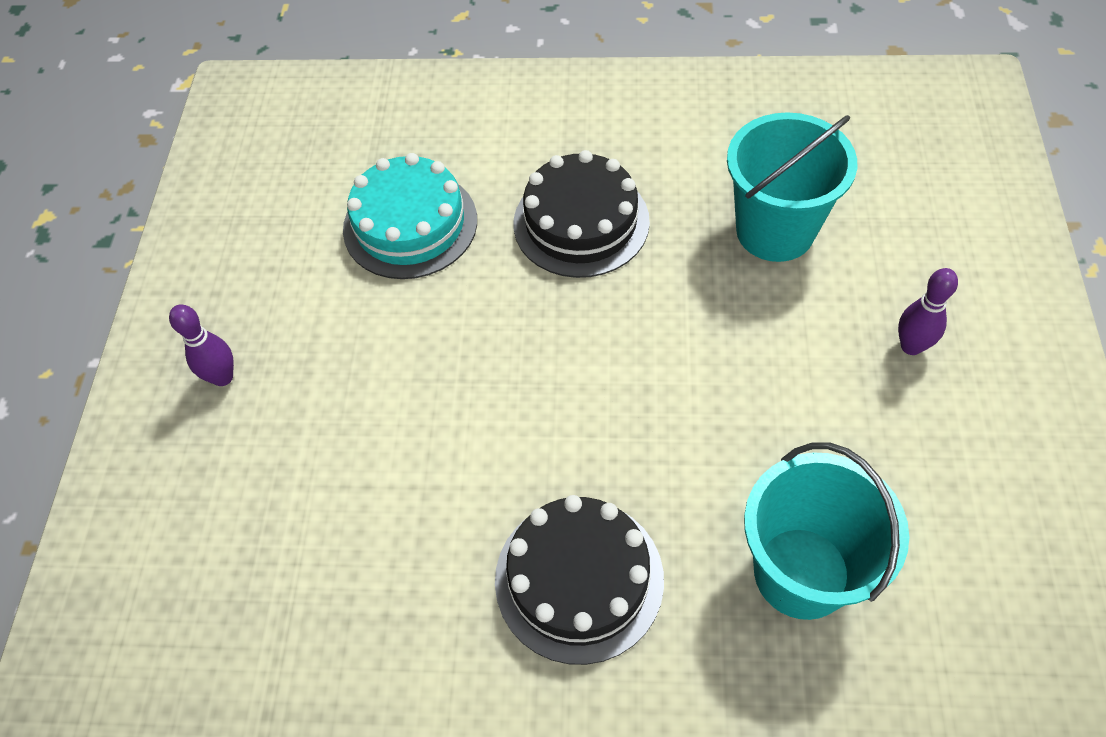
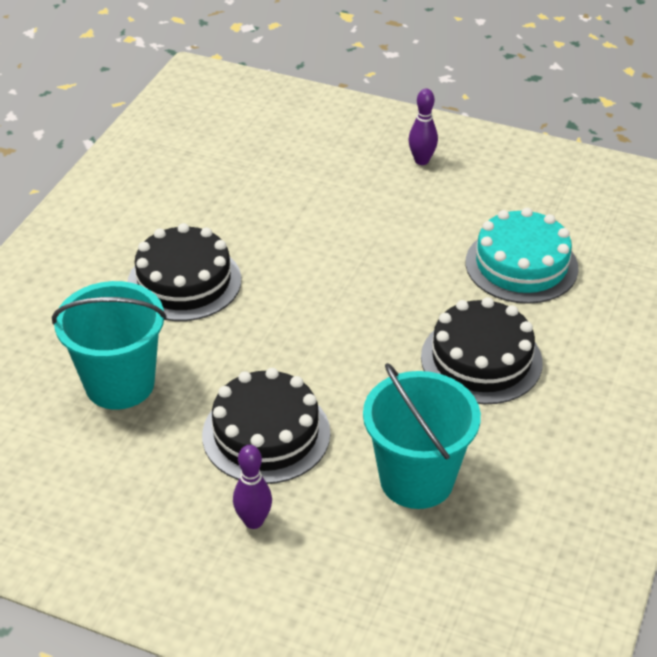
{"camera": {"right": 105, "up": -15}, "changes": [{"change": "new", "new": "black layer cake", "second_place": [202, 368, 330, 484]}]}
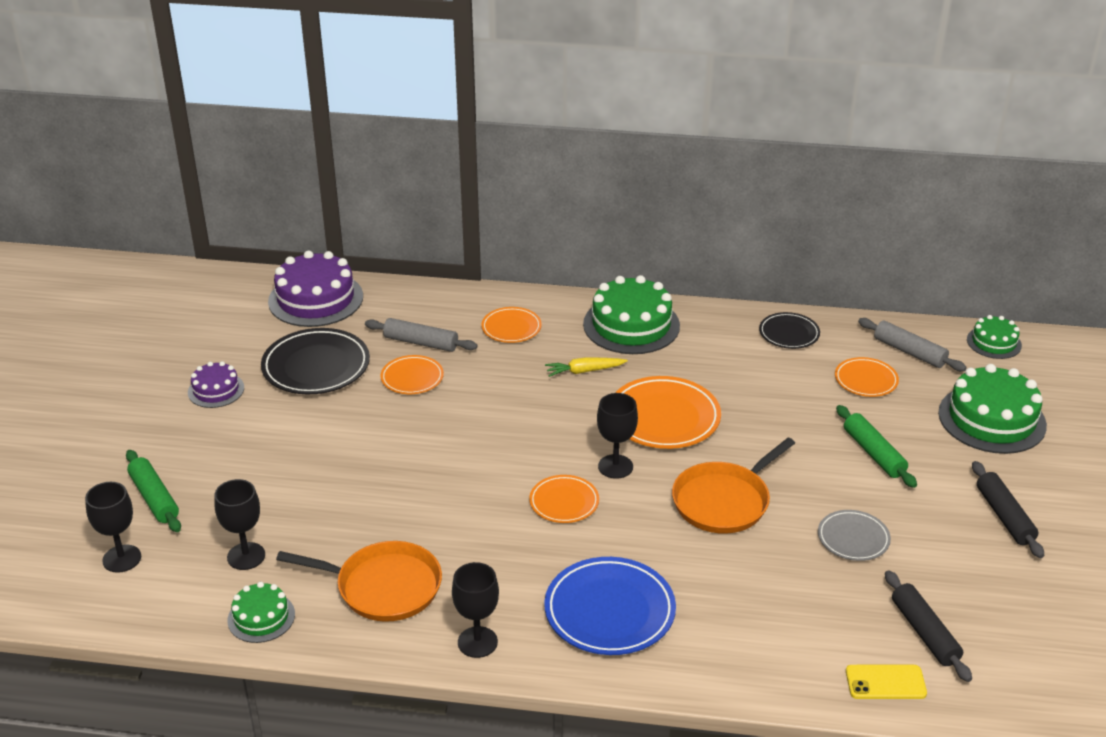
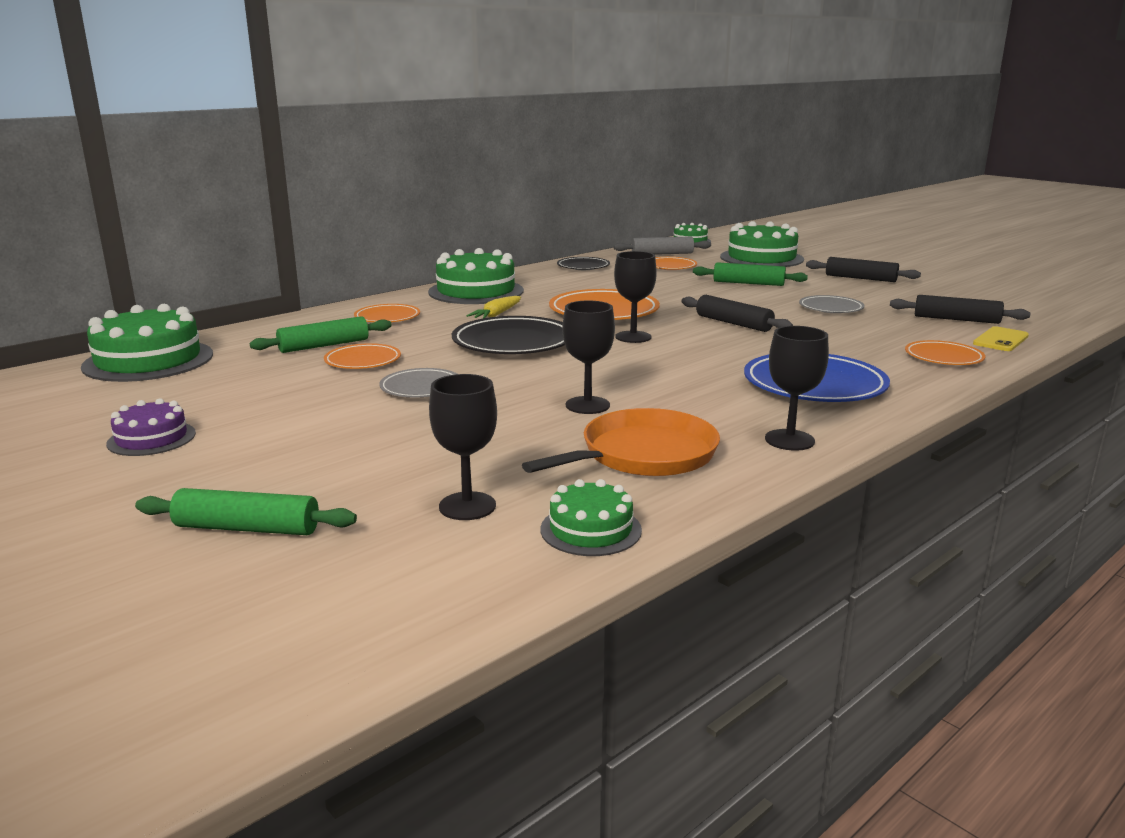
{"camera": {"right": -50, "up": -15}, "changes": [{"change": "new", "new": "grey flat dish", "second_place": [379, 368, 457, 398]}, {"change": "shifted", "old": "black chalice", "first_place": [85, 482, 141, 573], "second_place": [562, 300, 615, 414]}, {"change": "shifted", "old": "black flat dish", "first_place": [261, 328, 370, 394], "second_place": [452, 316, 565, 354]}, {"change": "shifted", "old": "orange-coloured flat dish", "first_place": [529, 475, 599, 523], "second_place": [905, 340, 986, 365]}, {"change": "swapped", "old": "orange-coloured pan", "new": "black pastry roller", "first_place": [672, 438, 795, 534], "second_place": [681, 295, 793, 332]}, {"change": "repainted", "old": "royal purple layer cake", "new": "green layer cake", "first_place": [268, 250, 363, 327], "second_place": [81, 304, 213, 382]}, {"change": "repainted", "old": "grey pastry roller", "new": "green pastry roller", "first_place": [365, 318, 477, 352], "second_place": [250, 316, 392, 353]}]}
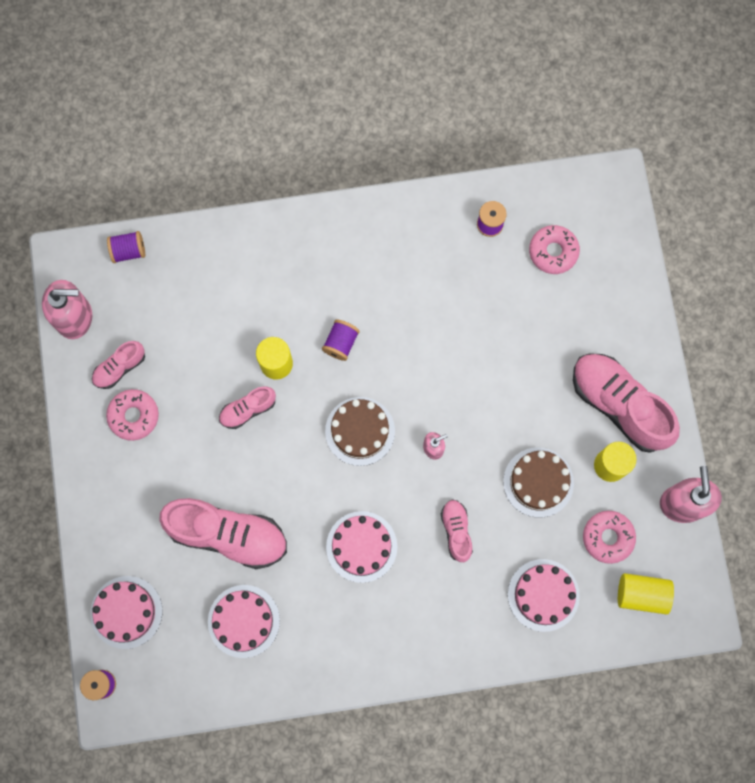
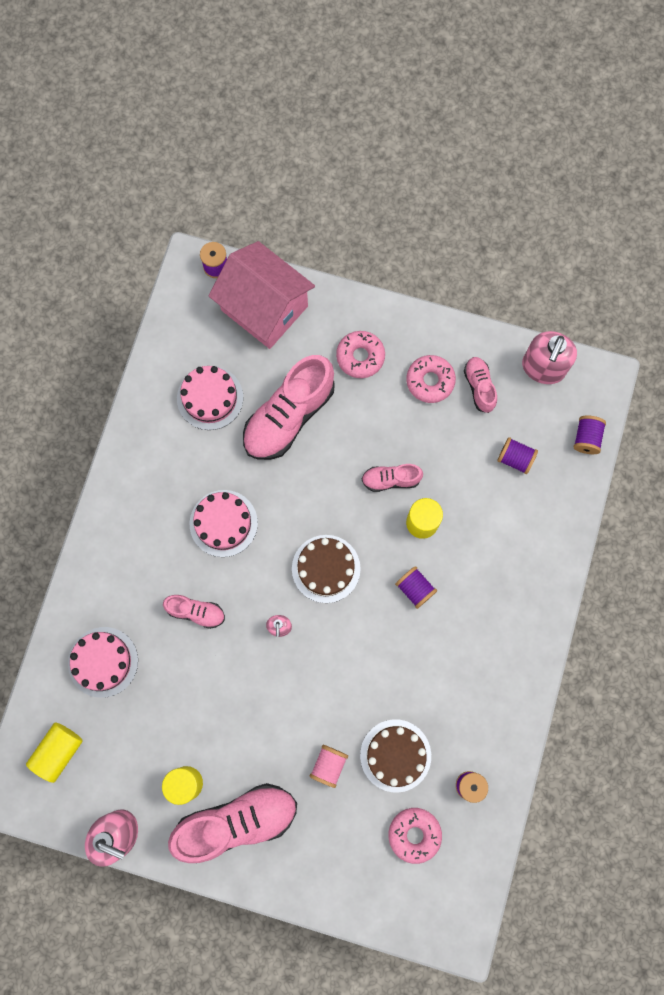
{"camera": {"right": 115, "up": 0}, "changes": [{"change": "new", "new": "pink reel of thread", "second_place": [310, 745, 348, 788]}, {"change": "new", "new": "royal purple reel of thread", "second_place": [497, 437, 538, 474]}, {"change": "shifted", "old": "brown layer cake", "first_place": [503, 448, 574, 517], "second_place": [360, 719, 431, 793]}, {"change": "shifted", "old": "pink doughnut", "first_place": [583, 511, 636, 564], "second_place": [336, 331, 385, 378]}, {"change": "swapped", "old": "pink layer cake", "new": "pink toy house", "first_place": [90, 576, 162, 649], "second_place": [208, 241, 315, 349]}, {"change": "rotated", "old": "pink lace-up shoe", "first_place": [219, 386, 276, 429], "second_place": [362, 464, 423, 492], "degrees": -90}]}
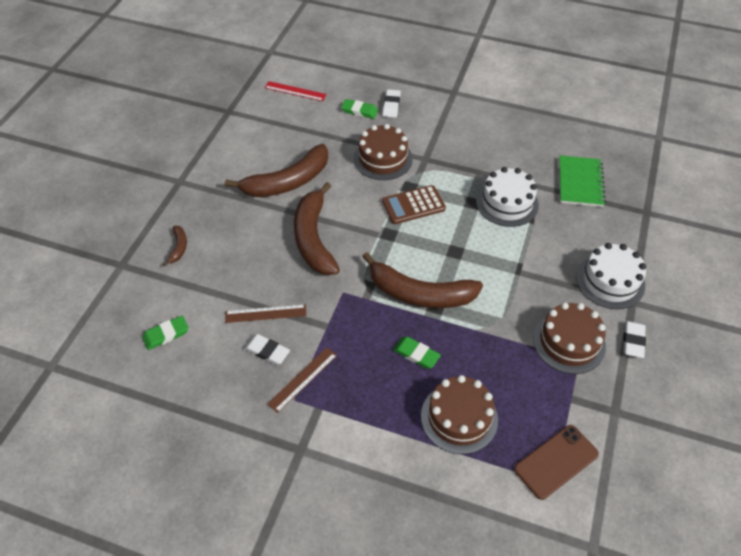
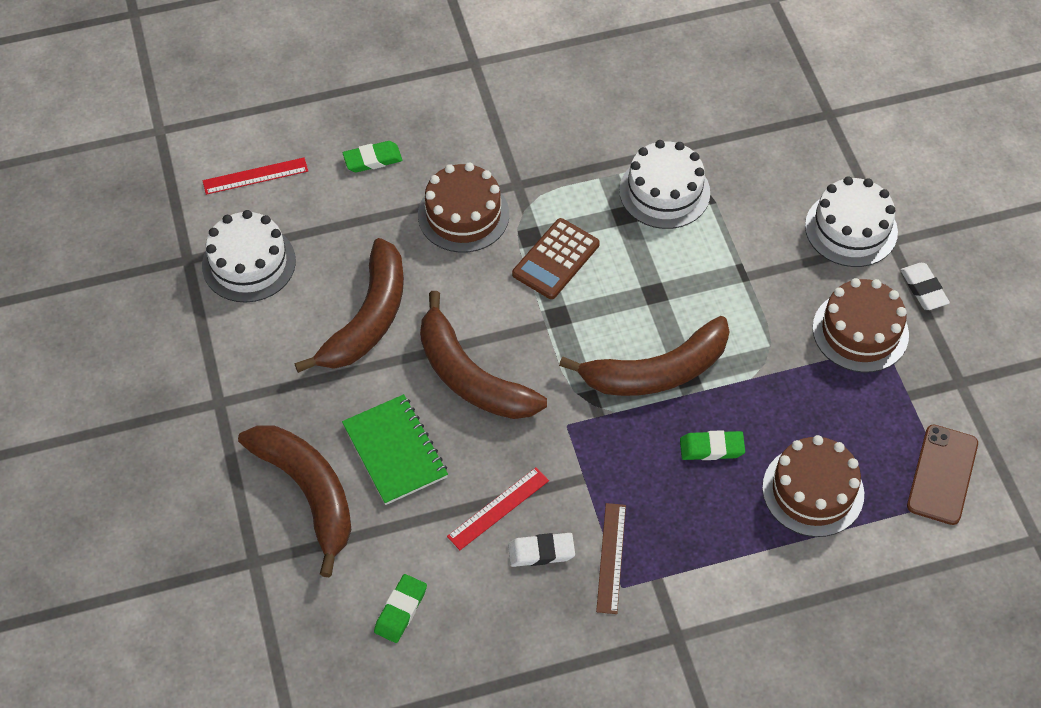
{"camera": {"right": -35, "up": 5}, "changes": [{"change": "gone", "old": "pure white eraser", "first_place": [382, 89, 401, 118]}, {"change": "new", "new": "pure white layer cake", "second_place": [202, 210, 296, 303]}, {"change": "shifted", "old": "green exercise book", "first_place": [559, 155, 606, 207], "second_place": [342, 394, 448, 505]}, {"change": "repainted", "old": "brown measuring stick", "new": "scarlet measuring stick", "first_place": [225, 304, 306, 323], "second_place": [447, 468, 549, 550]}, {"change": "scaled", "old": "brown banana fruit", "first_place": [163, 226, 187, 267], "second_place": [238, 425, 351, 577], "factor": 2.32}]}
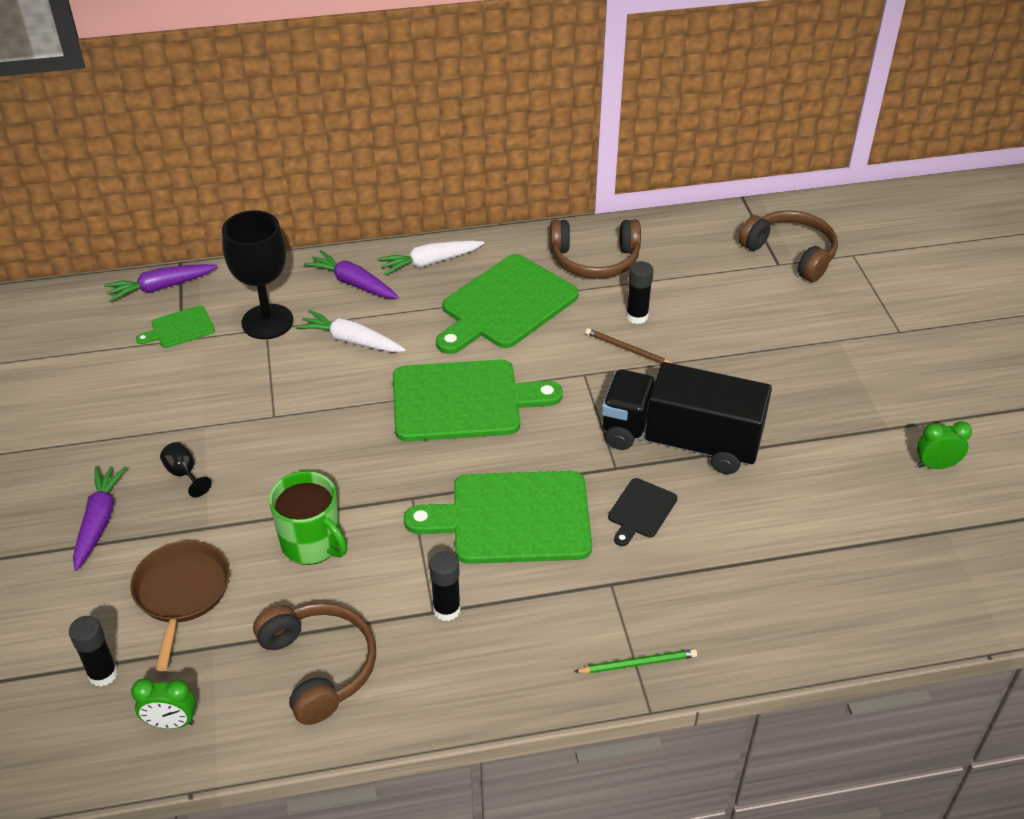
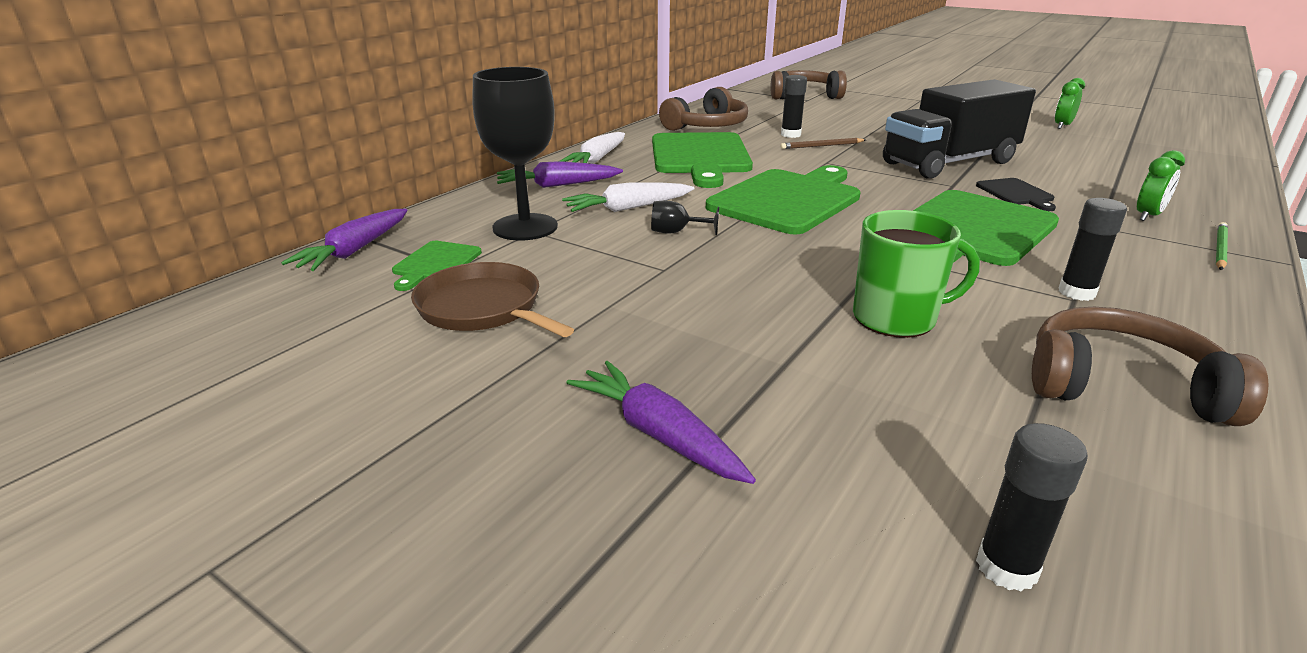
{"camera": {"right": -45, "up": -15}, "changes": [{"change": "shifted", "old": "brown pan", "first_place": [130, 541, 230, 671], "second_place": [411, 262, 574, 337]}, {"change": "shifted", "old": "green clock", "first_place": [131, 679, 196, 729], "second_place": [1137, 150, 1185, 221]}, {"change": "shifted", "old": "black chalice", "first_place": [160, 442, 212, 497], "second_place": [651, 201, 719, 235]}]}
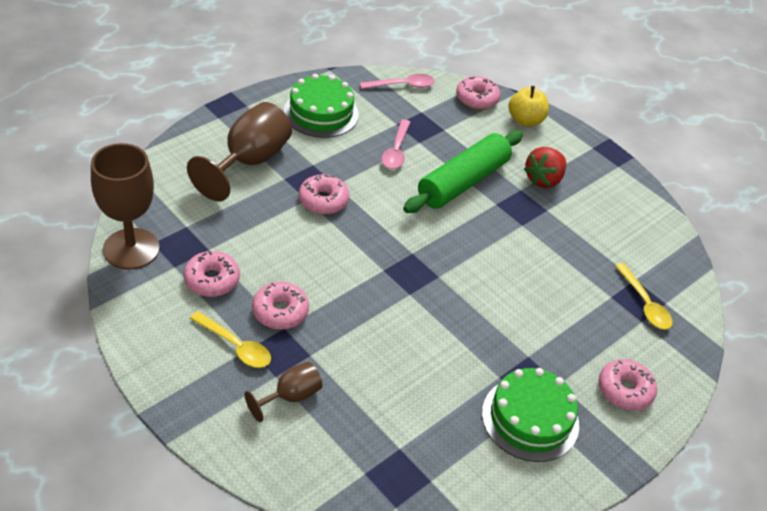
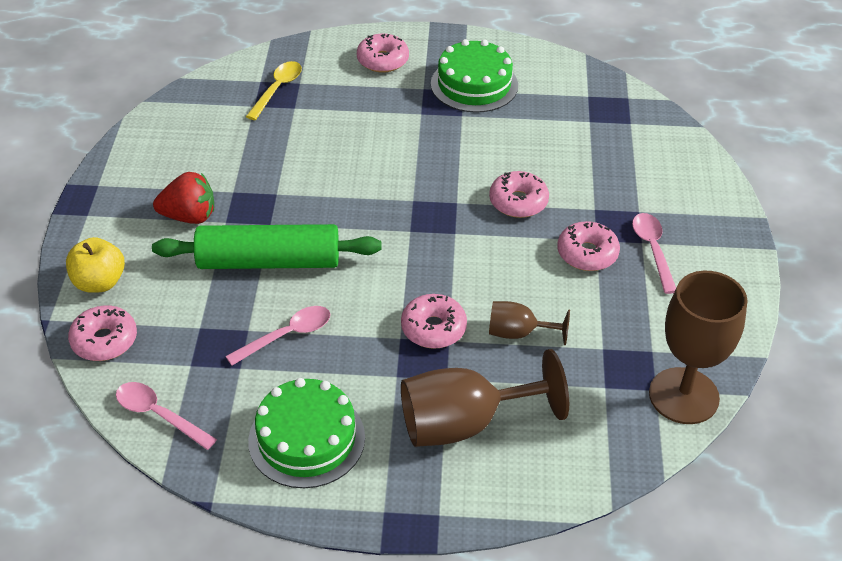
{"camera": {"right": -130, "up": 0}, "changes": [{"change": "shifted", "old": "pink doughnut", "first_place": [183, 251, 240, 297], "second_place": [489, 171, 549, 218]}, {"change": "shifted", "old": "brown chalice", "first_place": [245, 362, 322, 422], "second_place": [489, 301, 570, 345]}, {"change": "repainted", "old": "yellow spoon", "new": "pink spoon", "first_place": [190, 311, 271, 368], "second_place": [632, 213, 676, 294]}]}
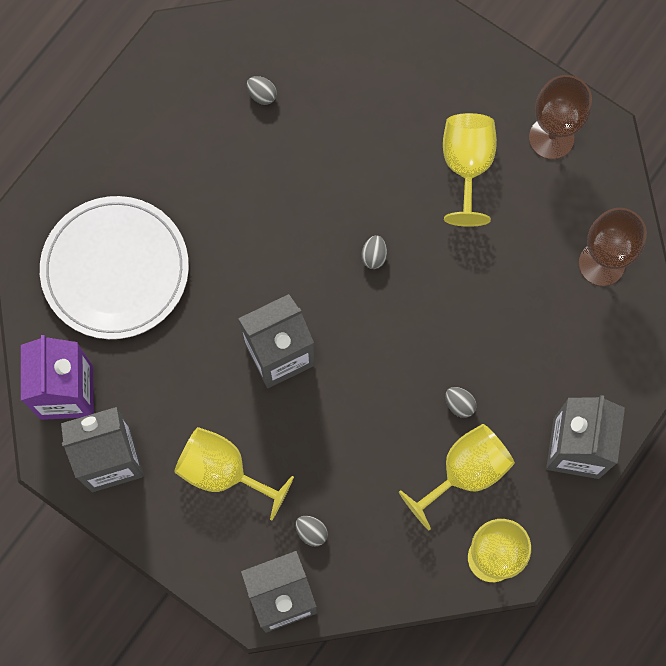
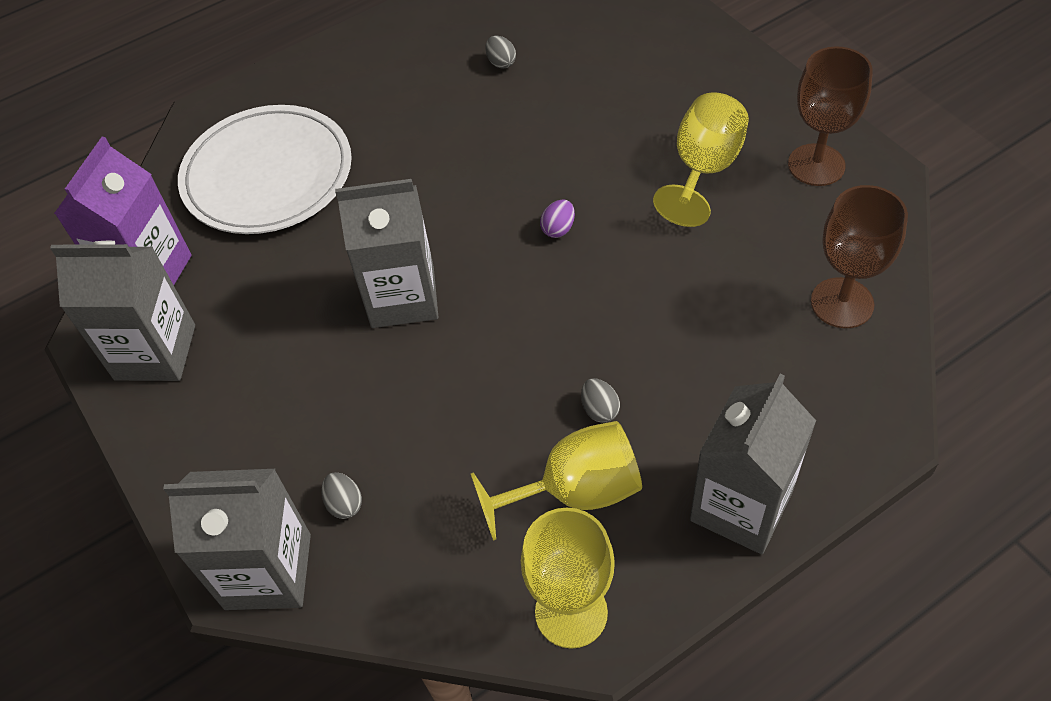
{"camera": {"right": 25, "up": -20}, "changes": [{"change": "gone", "old": "yellow chalice", "first_place": [174, 427, 294, 521]}, {"change": "repainted", "old": "grey egg", "new": "royal purple egg", "first_place": [361, 235, 387, 269], "second_place": [540, 199, 575, 238]}]}
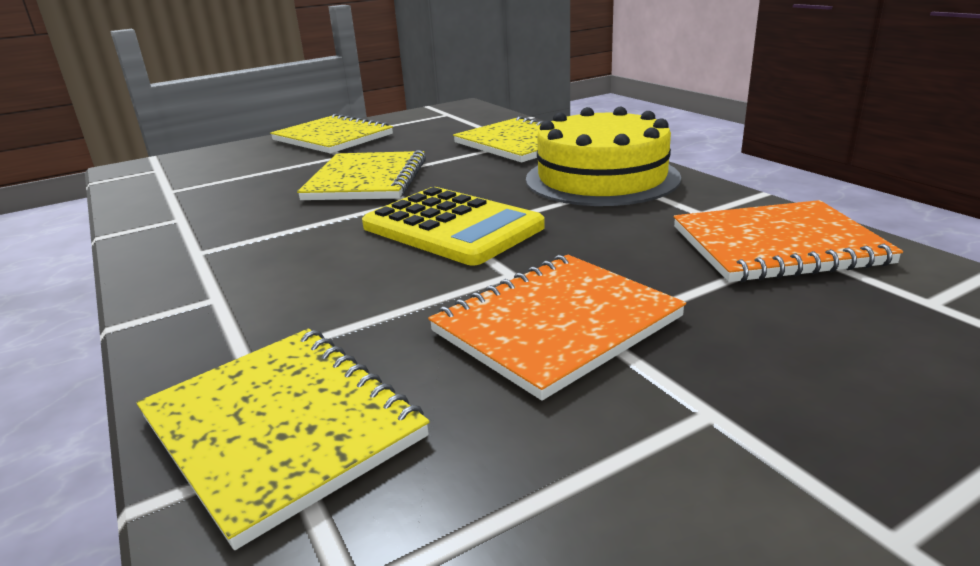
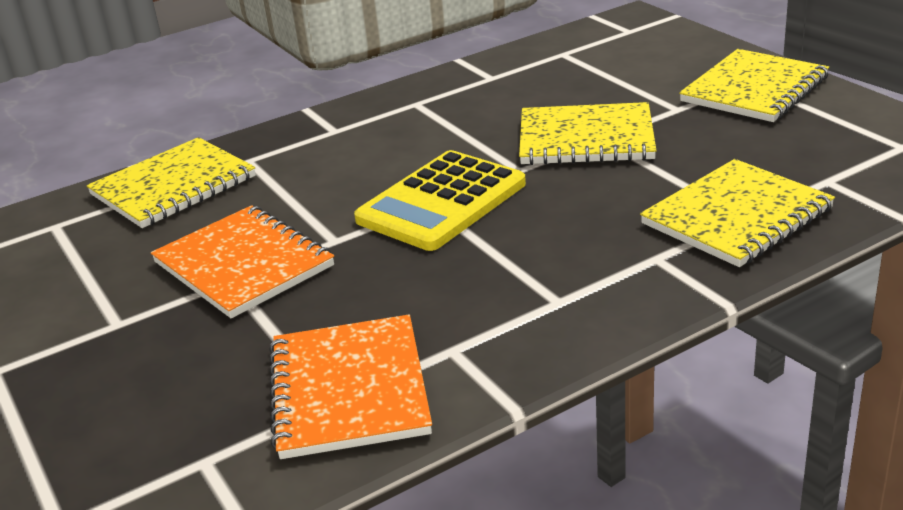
{"camera": {"right": 90, "up": 5}, "changes": [{"change": "gone", "old": "yellow layer cake", "first_place": [526, 107, 681, 206]}]}
